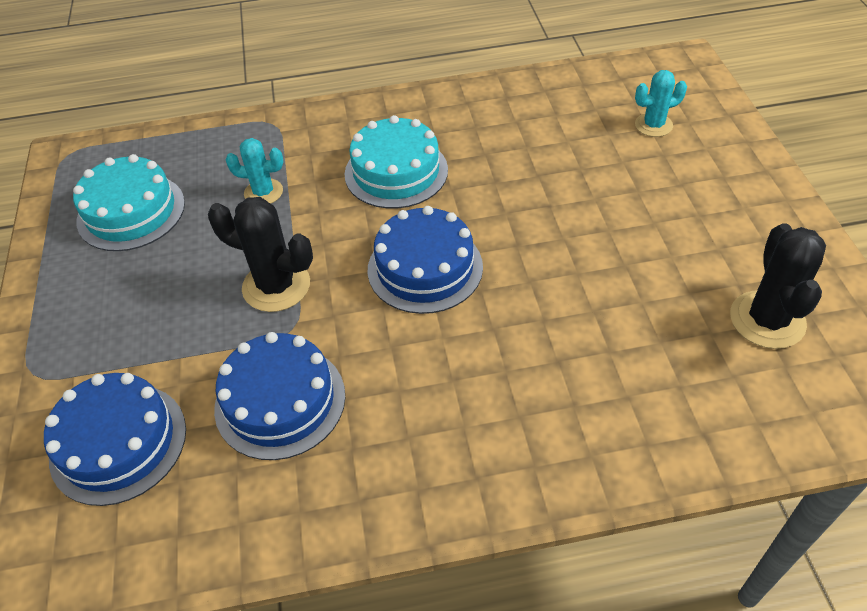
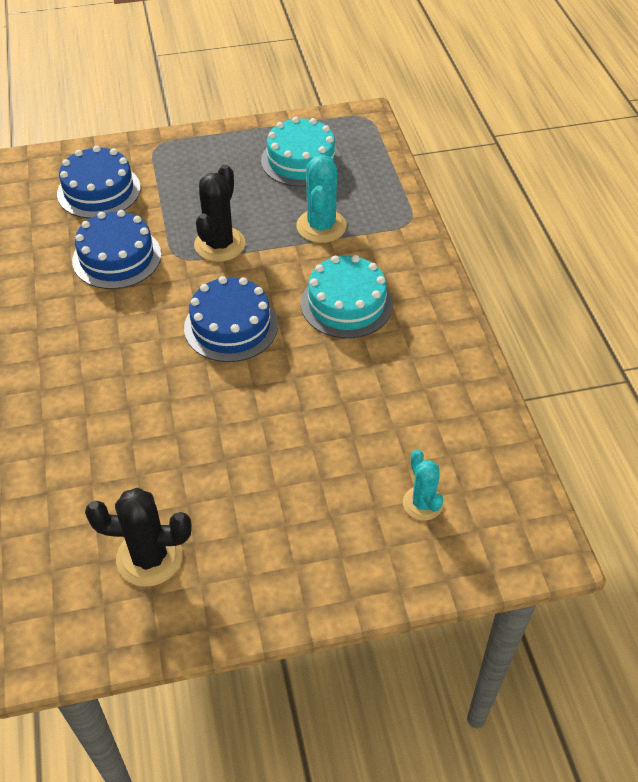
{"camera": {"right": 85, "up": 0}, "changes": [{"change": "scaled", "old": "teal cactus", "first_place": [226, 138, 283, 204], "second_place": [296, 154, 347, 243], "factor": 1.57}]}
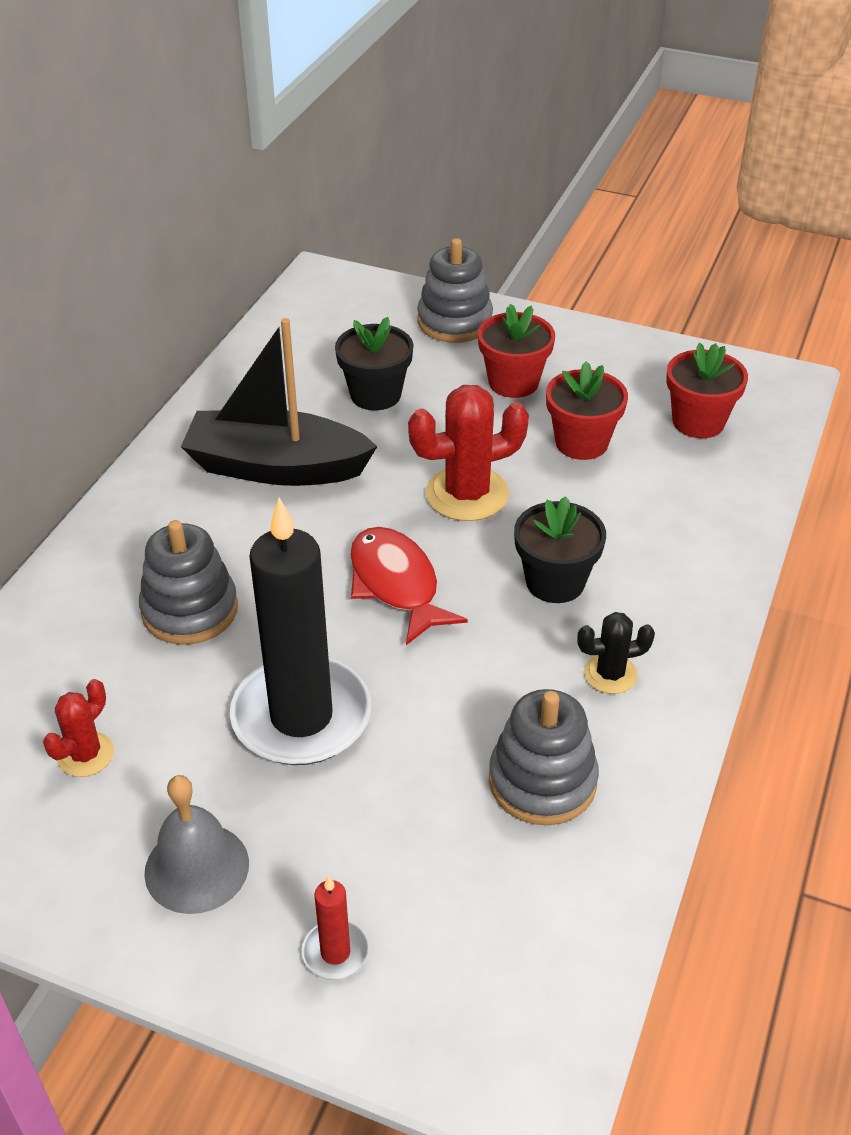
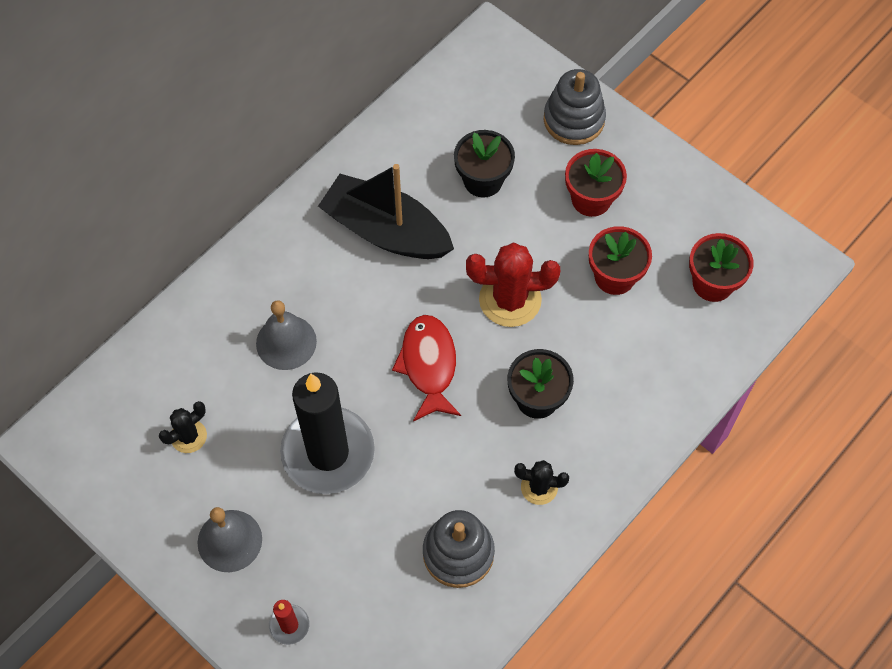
{"camera": {"right": 20, "up": 20}, "changes": [{"change": "swapped", "old": "grey ring stacker", "new": "grey school bell", "first_place": [139, 520, 238, 645], "second_place": [256, 300, 317, 370]}, {"change": "repainted", "old": "scarlet cactus", "new": "black cactus", "first_place": [43, 679, 114, 777], "second_place": [159, 401, 207, 453]}]}
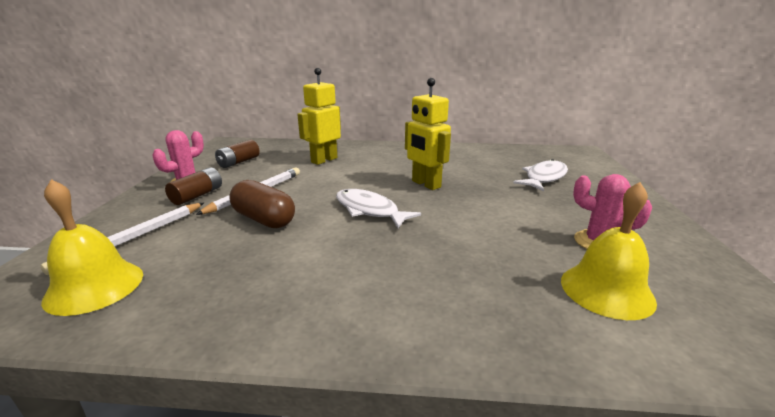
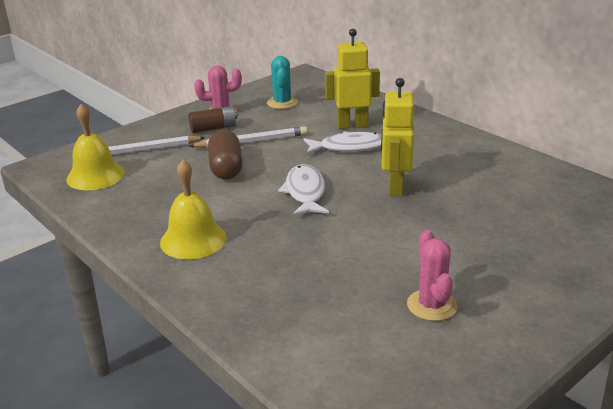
{"camera": {"right": 45, "up": 5}, "changes": [{"change": "shifted", "old": "pure white fish", "first_place": [513, 159, 568, 191], "second_place": [304, 131, 382, 154]}, {"change": "shifted", "old": "yellow school bell", "first_place": [561, 182, 657, 320], "second_place": [160, 160, 227, 259]}, {"change": "swapped", "old": "brown power cell", "new": "teal cactus", "first_place": [215, 140, 260, 168], "second_place": [267, 56, 298, 109]}]}
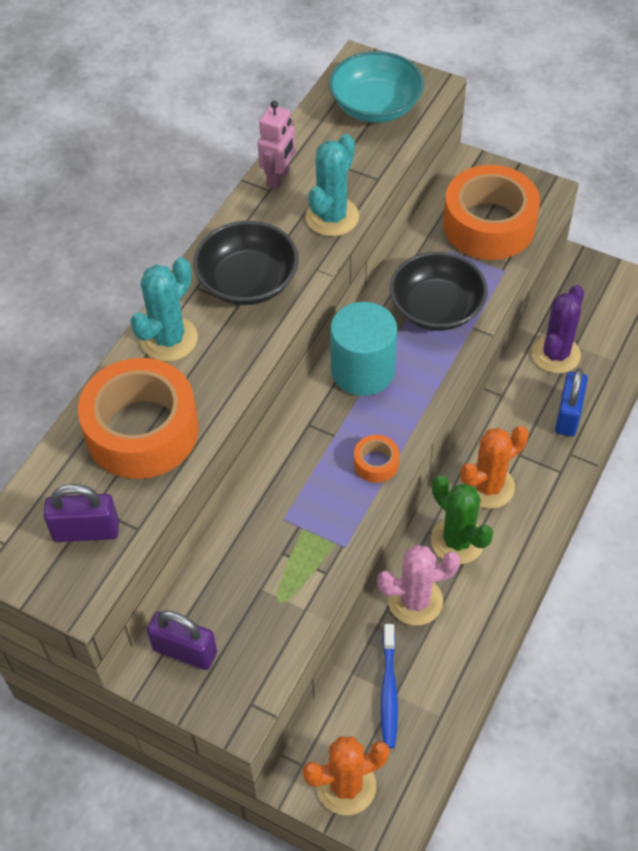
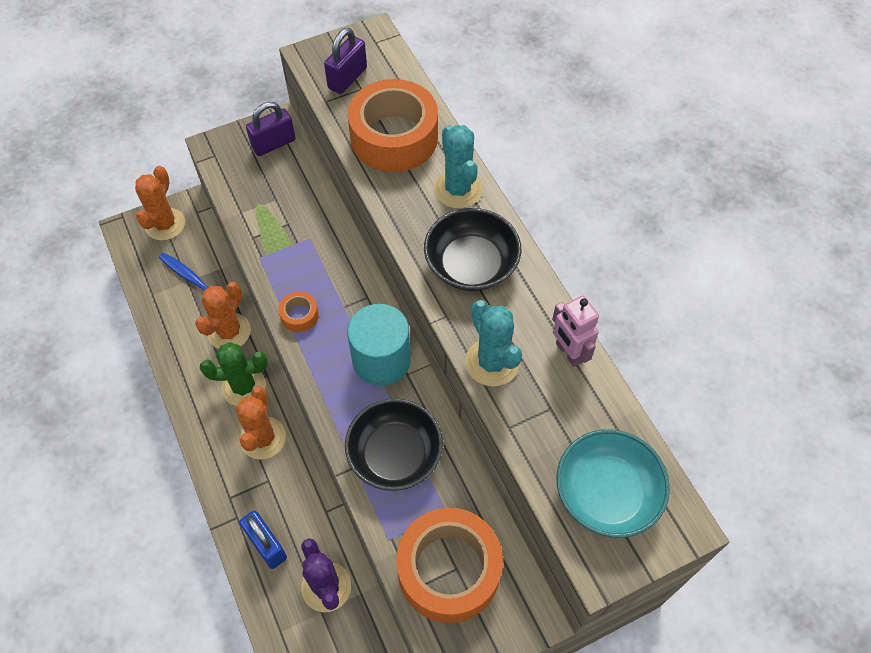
{"camera": {"right": 125, "up": 5}, "changes": [{"change": "repainted", "old": "pink cactus", "new": "orange-coloured cactus", "first_place": [377, 545, 461, 626], "second_place": [195, 282, 251, 349]}]}
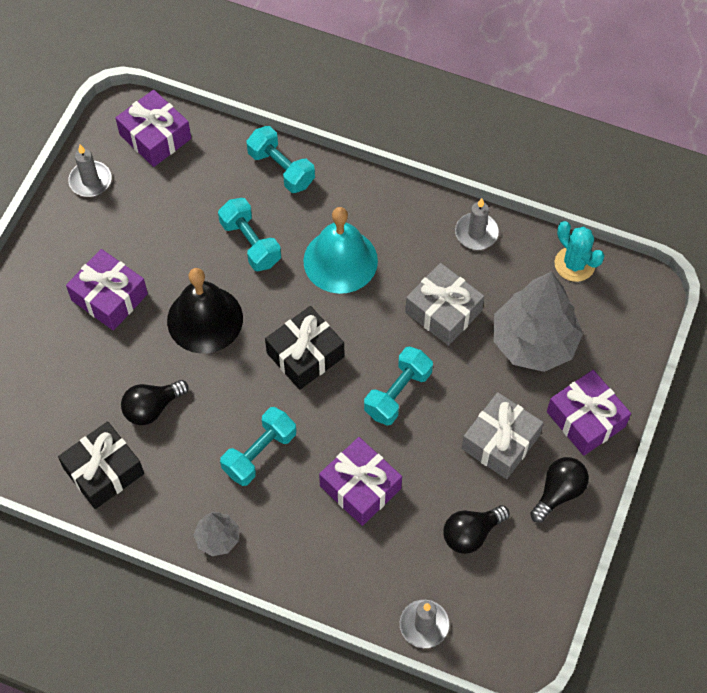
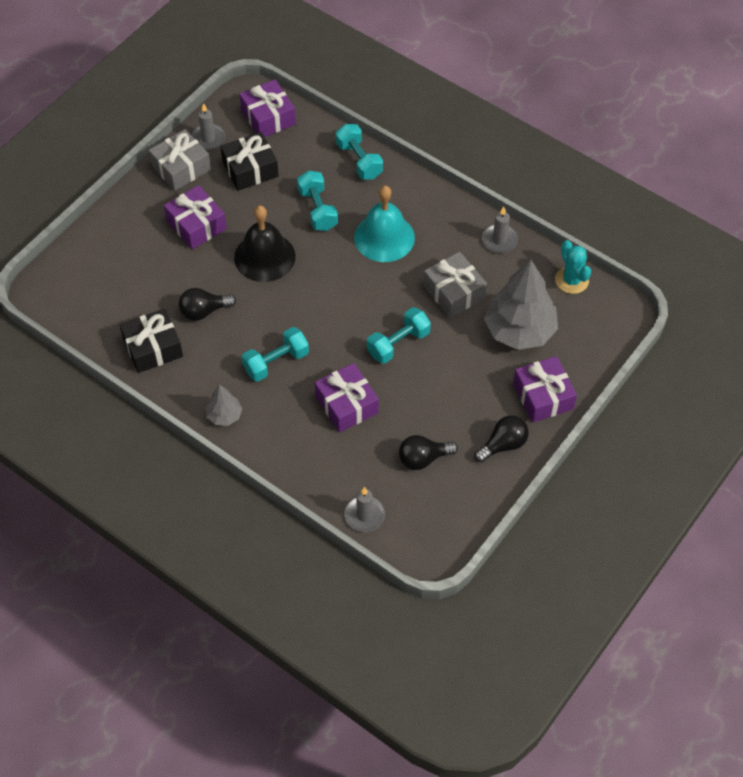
{"camera": {"right": 15, "up": -5}, "changes": [{"change": "shifted", "old": "black present", "first_place": [265, 306, 344, 390], "second_place": [220, 132, 279, 191]}, {"change": "shifted", "old": "grey present", "first_place": [461, 392, 543, 479], "second_place": [149, 129, 211, 191]}]}
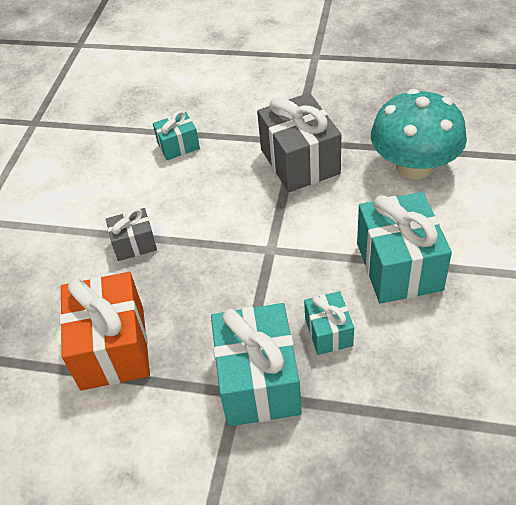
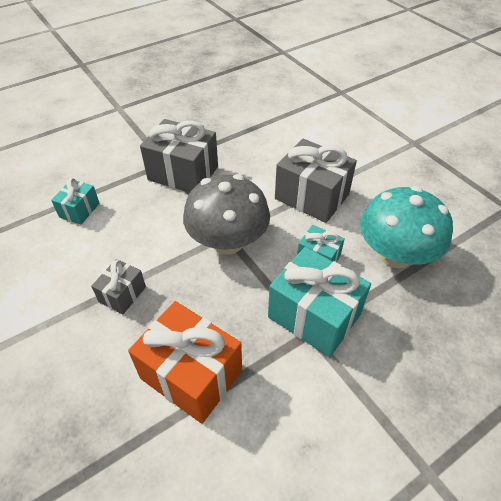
{"camera": {"right": -50, "up": 0}, "changes": [{"change": "new", "new": "grey mushroom", "second_place": [183, 174, 270, 254]}, {"change": "shifted", "old": "teal mushroom", "first_place": [371, 89, 467, 180], "second_place": [360, 186, 453, 268]}, {"change": "repainted", "old": "teal present", "new": "grey present", "first_place": [357, 192, 452, 304], "second_place": [275, 139, 357, 223]}]}
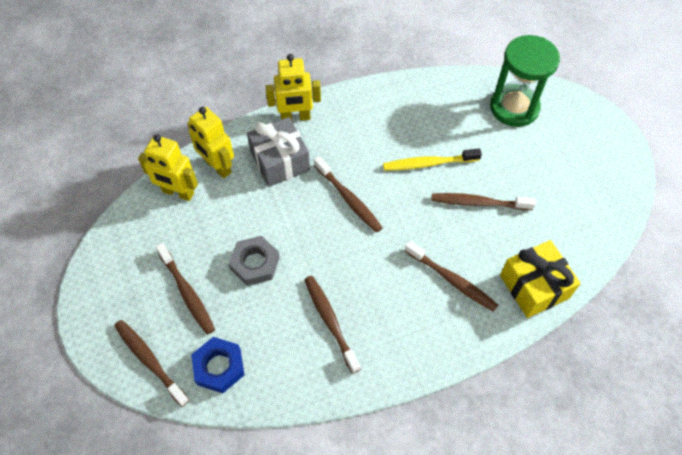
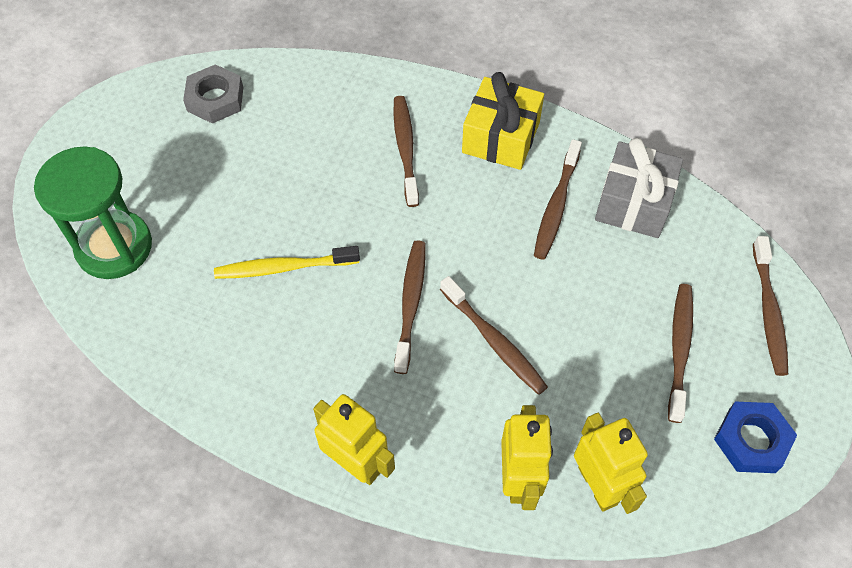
{"camera": {"right": -135, "up": 0}, "changes": [{"change": "shifted", "old": "royal blue hexagon nut", "first_place": [191, 337, 245, 393], "second_place": [714, 402, 797, 473]}, {"change": "shifted", "old": "grey hexagon nut", "first_place": [229, 236, 280, 286], "second_place": [183, 64, 243, 124]}, {"change": "shifted", "old": "grey present", "first_place": [247, 117, 310, 187], "second_place": [595, 138, 683, 238]}, {"change": "shifted", "old": "brown toothbrush", "first_place": [431, 193, 536, 210], "second_place": [440, 276, 548, 395]}, {"change": "shifted", "old": "yellow present", "first_place": [500, 240, 581, 318], "second_place": [462, 72, 544, 170]}, {"change": "rotated", "old": "yellow toothbrush", "first_place": [383, 148, 482, 171], "second_place": [214, 246, 360, 279], "degrees": 135}]}
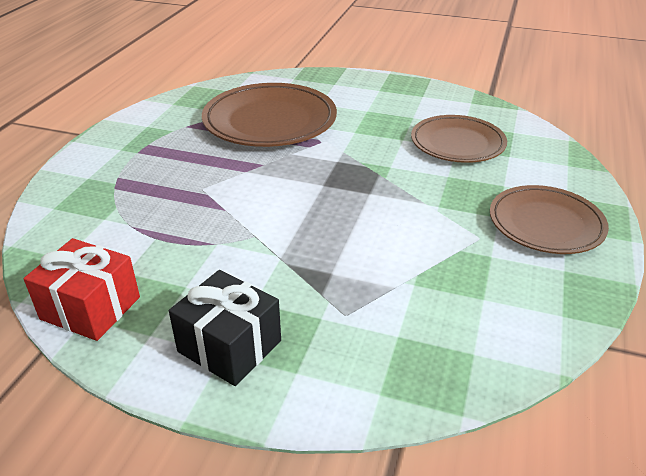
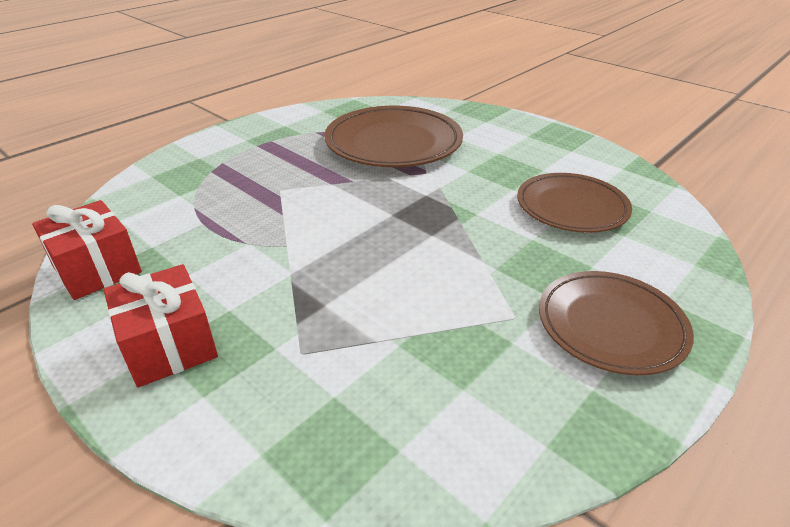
{"camera": {"right": 25, "up": 0}, "changes": [{"change": "repainted", "old": "black present", "new": "scarlet present", "first_place": [169, 270, 281, 386], "second_place": [104, 264, 218, 387]}]}
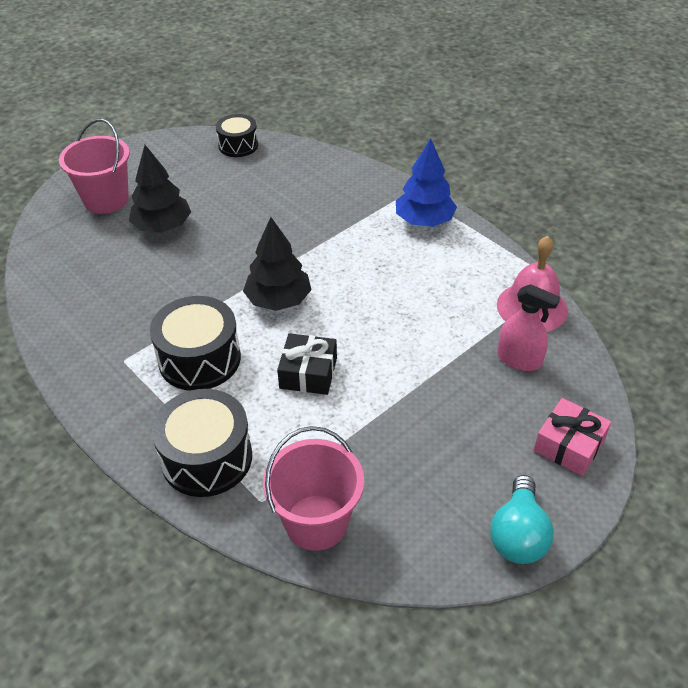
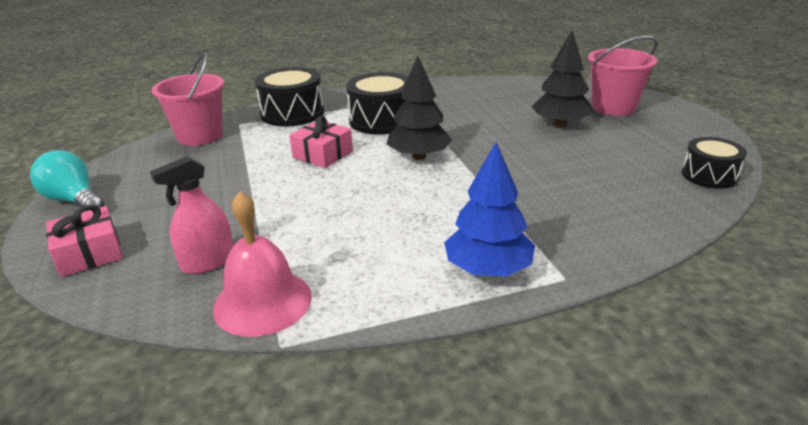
{"camera": {"right": 115, "up": -15}, "changes": [{"change": "repainted", "old": "black present", "new": "pink present", "first_place": [277, 333, 337, 395], "second_place": [289, 116, 353, 168]}]}
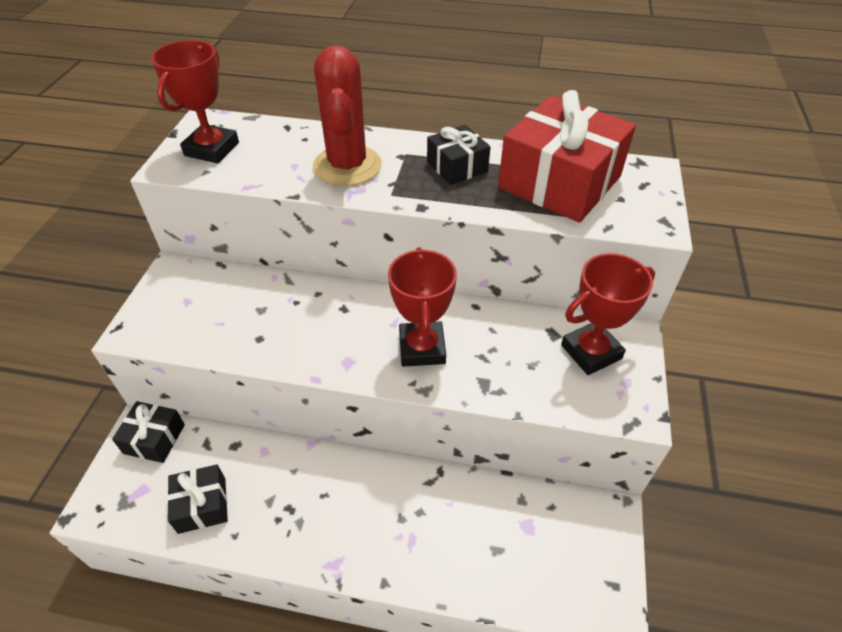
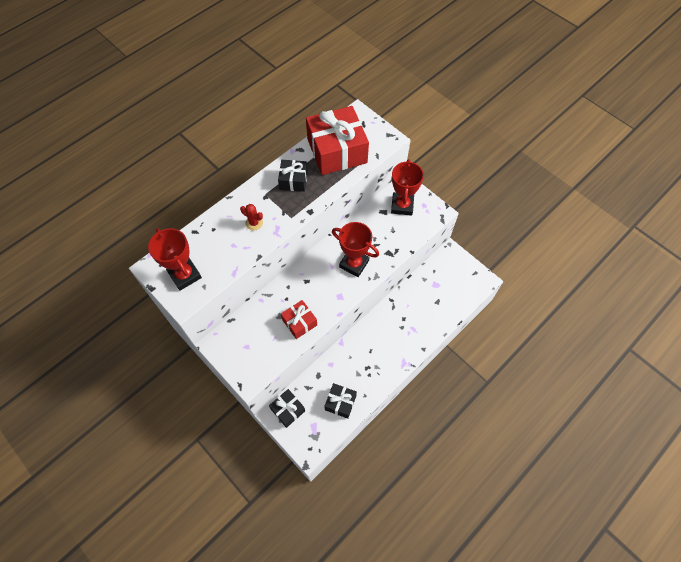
{"camera": {"right": -55, "up": 15}, "changes": [{"change": "new", "new": "scarlet present", "second_place": [281, 300, 317, 339]}, {"change": "scaled", "old": "scarlet cactus", "first_place": [313, 45, 382, 186], "second_place": [240, 204, 263, 231], "factor": 0.44}]}
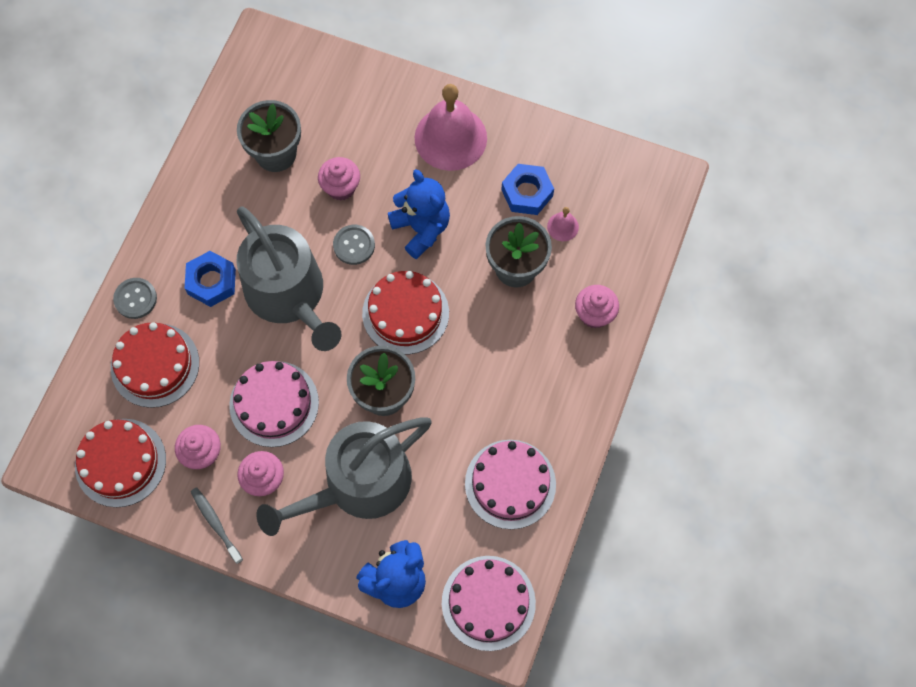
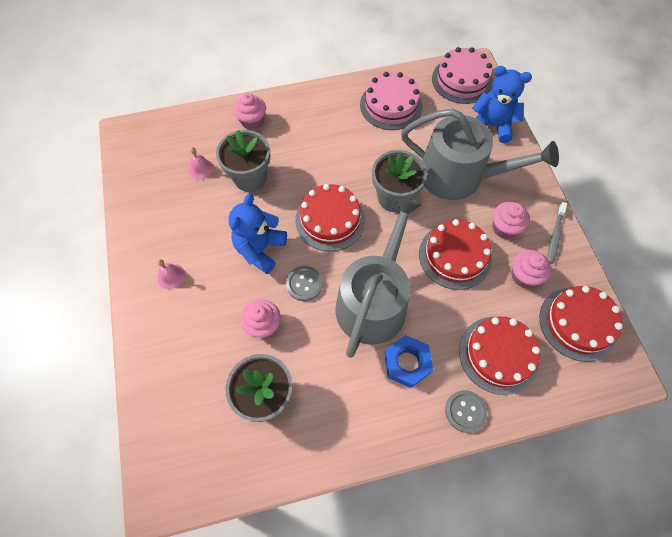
{"camera": {"right": -125, "up": -5}, "changes": [{"change": "gone", "old": "royal blue hexagon nut", "first_place": [501, 164, 554, 215]}, {"change": "repainted", "old": "pink layer cake", "new": "scarlet layer cake", "first_place": [229, 361, 319, 447], "second_place": [419, 219, 492, 290]}, {"change": "scaled", "old": "pink school bell", "first_place": [415, 84, 487, 171], "second_place": [157, 259, 185, 289], "factor": 0.42}]}
